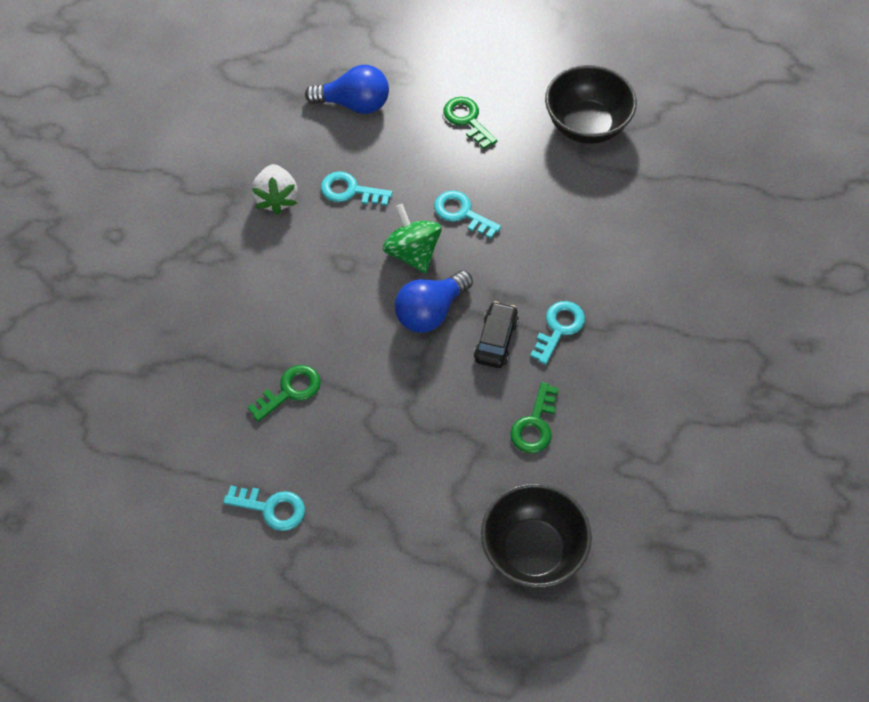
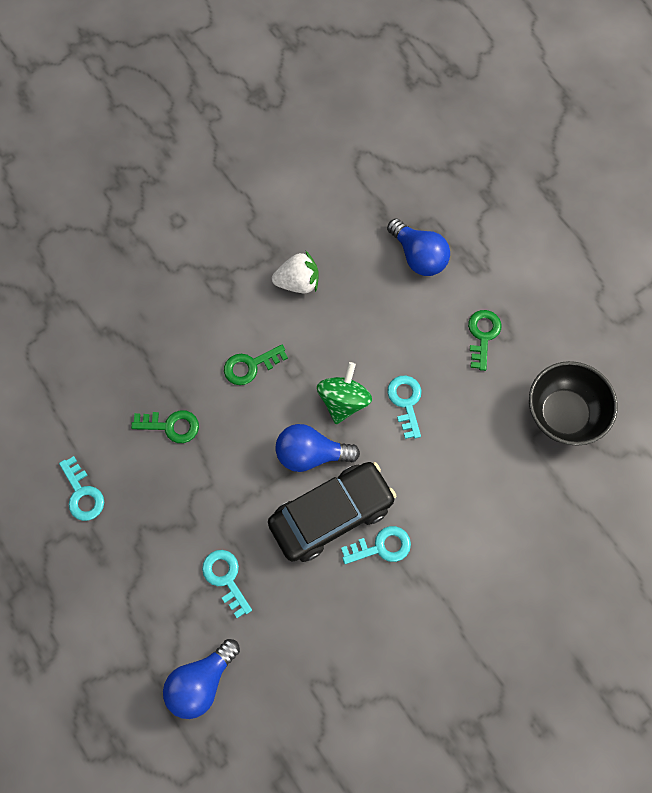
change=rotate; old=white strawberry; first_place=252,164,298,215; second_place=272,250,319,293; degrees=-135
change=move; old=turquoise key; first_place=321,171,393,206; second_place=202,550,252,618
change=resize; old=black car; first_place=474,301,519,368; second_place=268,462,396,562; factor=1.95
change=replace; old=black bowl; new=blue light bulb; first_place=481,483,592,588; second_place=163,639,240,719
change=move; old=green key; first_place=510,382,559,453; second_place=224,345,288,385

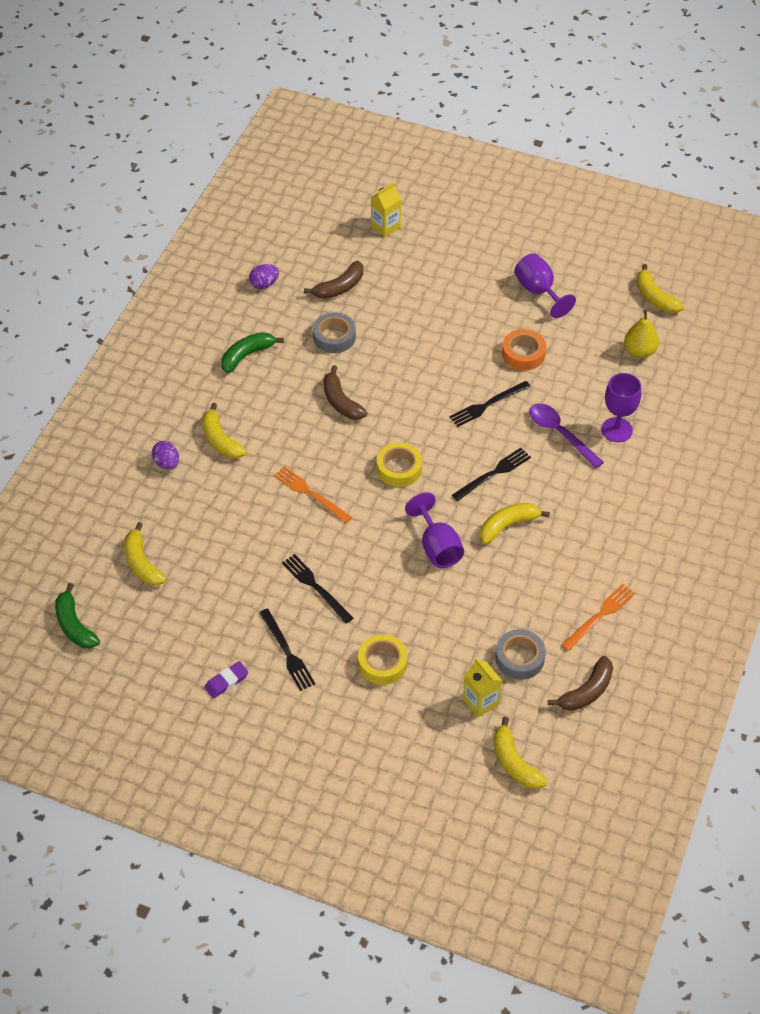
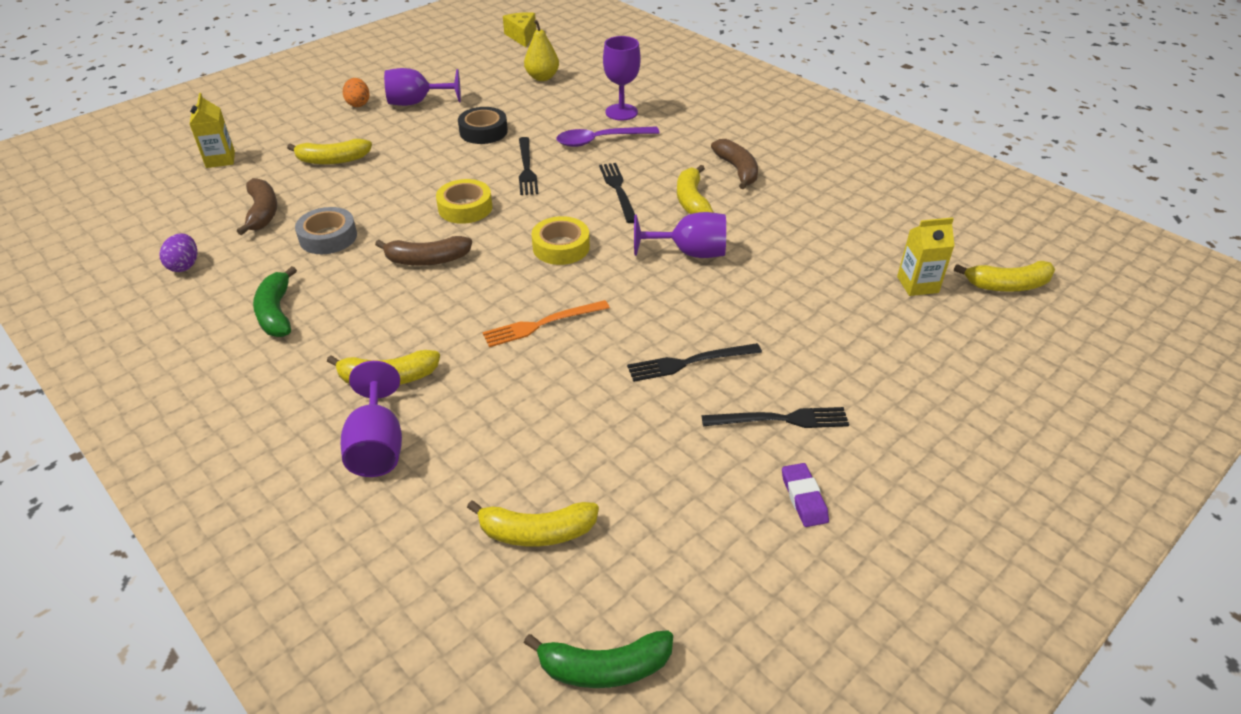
change=replace; old=purple egg; new=purple goblet; first_place=152,441,179,470; second_place=341,361,402,477
change=move; old=yellow tape; first_place=358,634,408,685; second_place=436,179,492,224
change=delete; old=grey tape; first_place=495,629,546,680
change=recolor; old=orange tape; new=black tape; first_place=502,329,546,371; second_place=458,107,508,144
change=move; old=brown banana; first_place=548,656,613,711; second_place=711,139,758,189
change=delete; old=orange fork; first_place=561,584,635,651
change=move; old=yellow banana; first_place=636,264,685,313; second_place=287,139,372,165
change=insert; new=orange egg; second_place=343,78,370,107
change=insert; new=yellow cheese; second_place=503,12,536,47

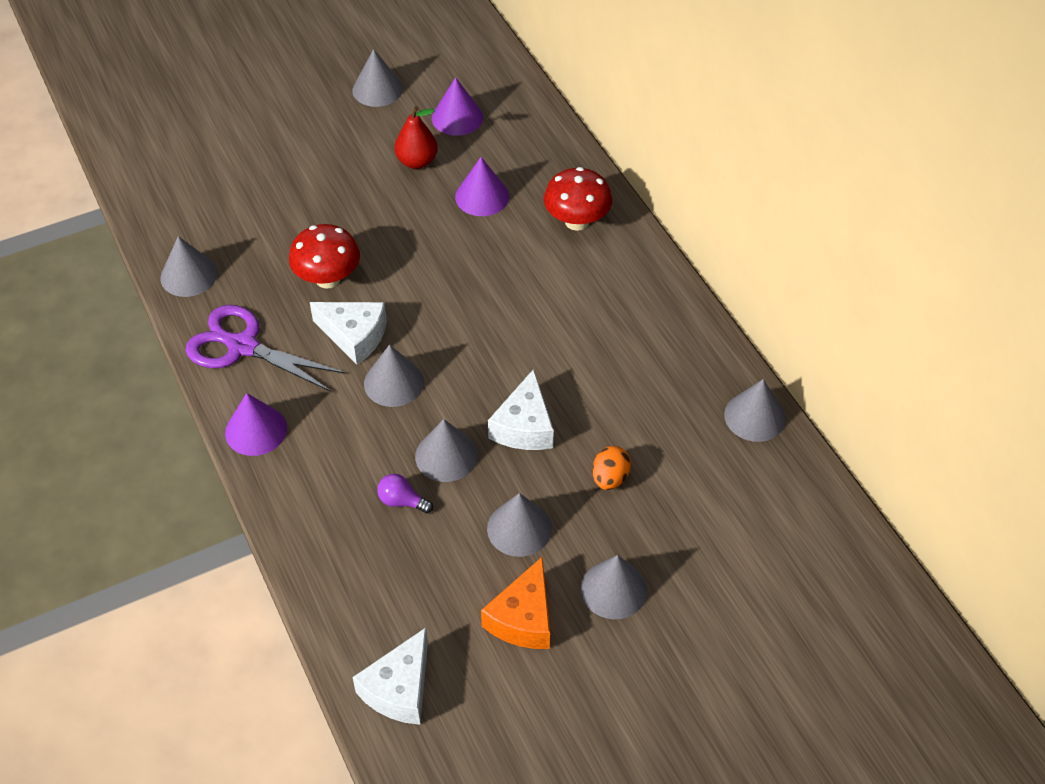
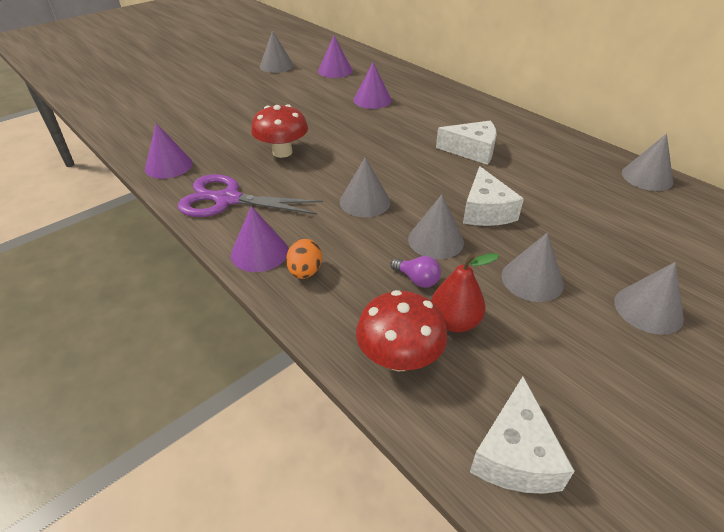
change=recolor; old=grey cone; new=purple cone; first_place=160,236,218,297; second_place=145,123,193,179
change=move; old=white cheese; first_place=310,302,387,365; second_place=436,120,497,165
change=rotate; old=purple light bulb; first_place=377,474,433,513; second_place=390,256,441,288; degrees=-150
change=move; old=red pear; first_place=395,106,438,169; second_place=431,253,499,332
change=delete; old=orange cheese; first_place=481,557,550,649
change=move; old=red mushroom; first_place=544,167,612,231; second_place=356,290,448,371
change=move; old=orange egg; first_place=592,446,631,490; second_place=286,239,322,279

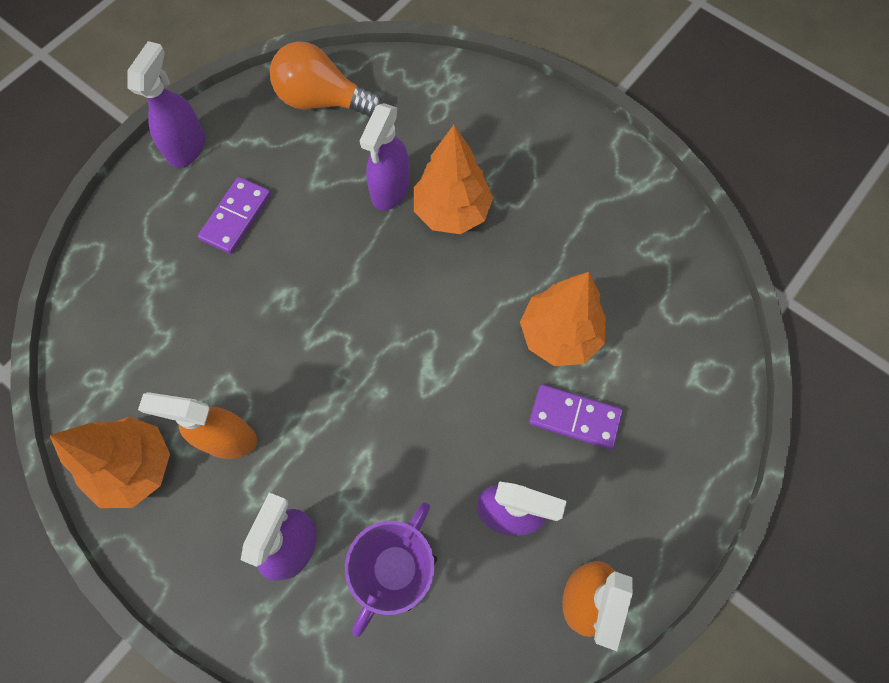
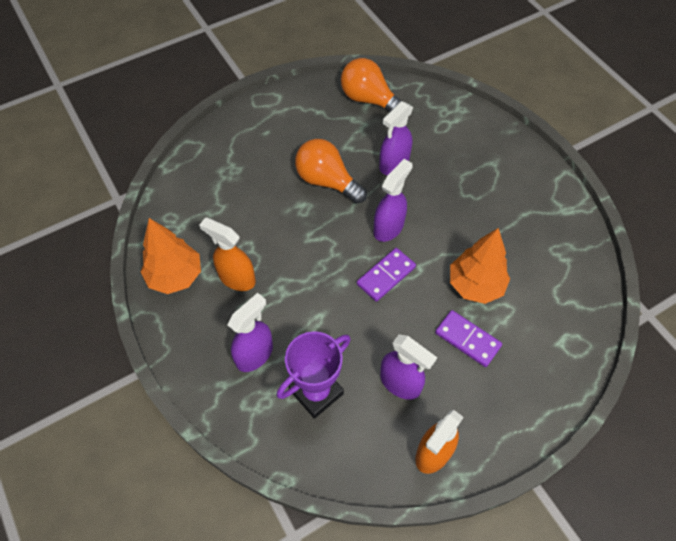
change=move; old=purple spray bottle; first_place=127,41,205,168; second_place=373,159,413,242
change=move; old=purple domino; first_place=198,177,271,254; second_place=357,248,416,302
change=delete; old=orange tree; first_place=414,125,493,234
change=insert; new=orange light bulb; second_place=295,139,367,204

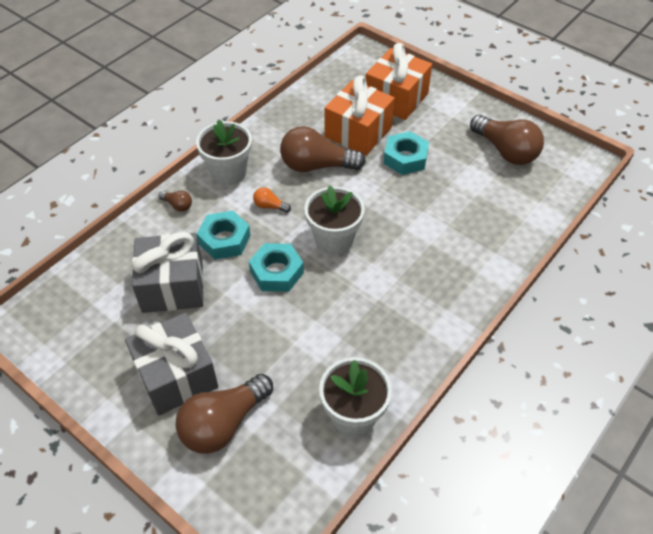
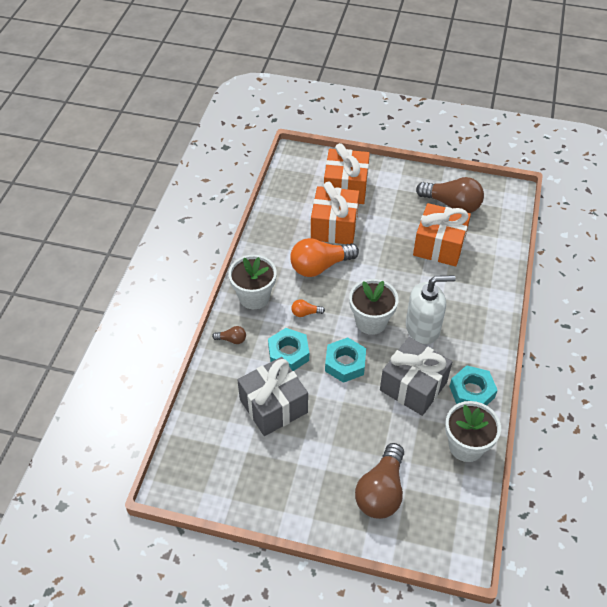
change=move; old=grey gift; first_place=125,313,218,415; second_place=380,337,452,416
change=recolor; old=brown light bulb; new=orange light bulb; first_place=280,126,366,172; second_place=290,238,359,277
change=move; old=turquoise nut; first_place=383,131,429,175; second_place=449,365,498,406
change=insert; new=white soap dispenser; second_place=406,275,456,344
change=insert; new=orange gift; second_place=413,203,471,266

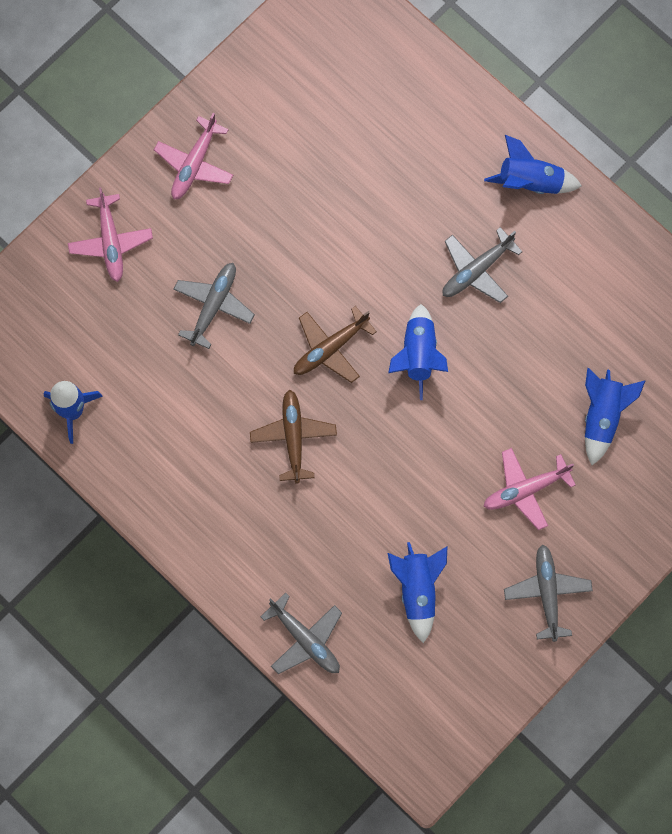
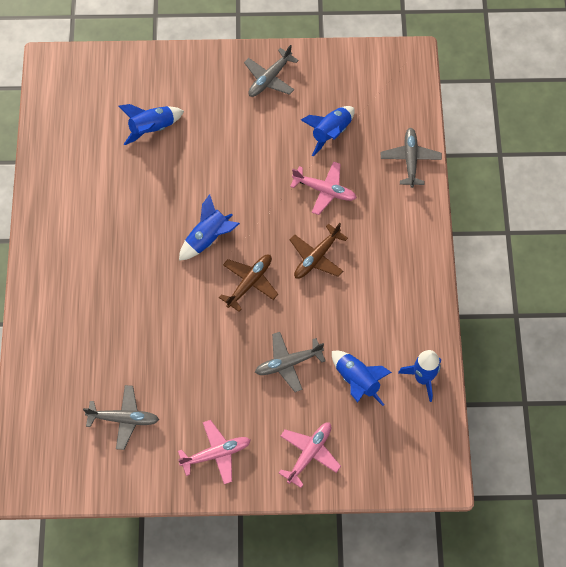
change=rotate; old=brown plane; first_place=294,306,377,383; second_place=219,255,278,312; degrees=-60
change=move; old=grey plane; first_place=442,227,523,303; second_place=83,385,159,450
change=move; old=pink plane; first_place=483,448,576,530; second_place=290,161,357,215
change=move; old=blue rocket; first_place=484,135,582,194; second_place=332,351,392,406

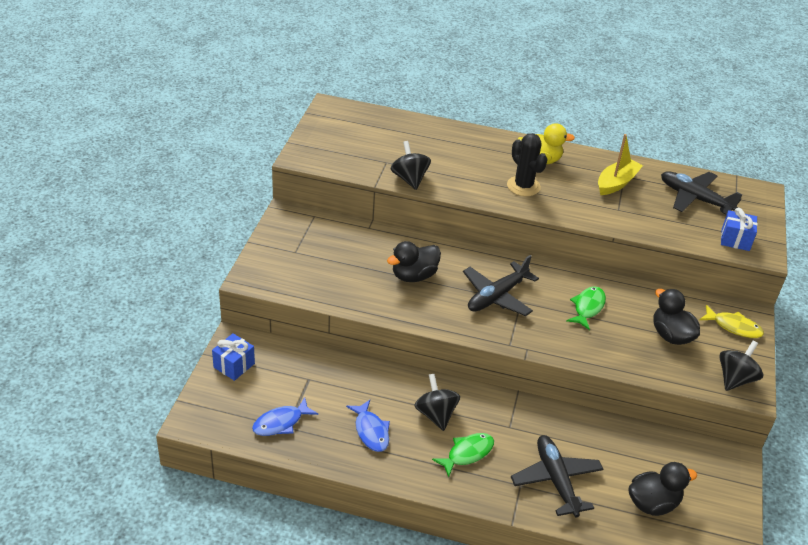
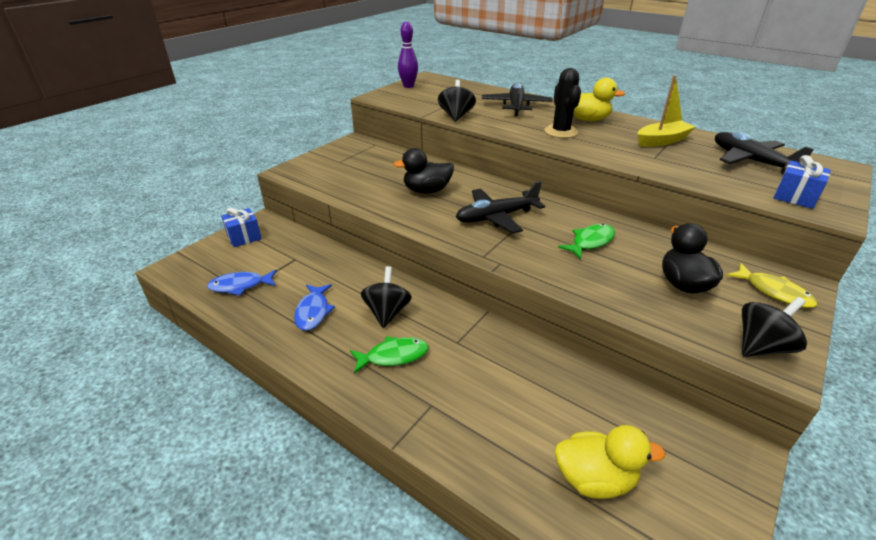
change=move; old=black plane; first_place=511,435,604,517; second_place=482,83,553,116
change=recolor; old=black duck; new=yellow duck; first_place=628,462,697,516; second_place=555,425,665,499
change=insert; new=purple bowling pin; second_place=398,22,418,88

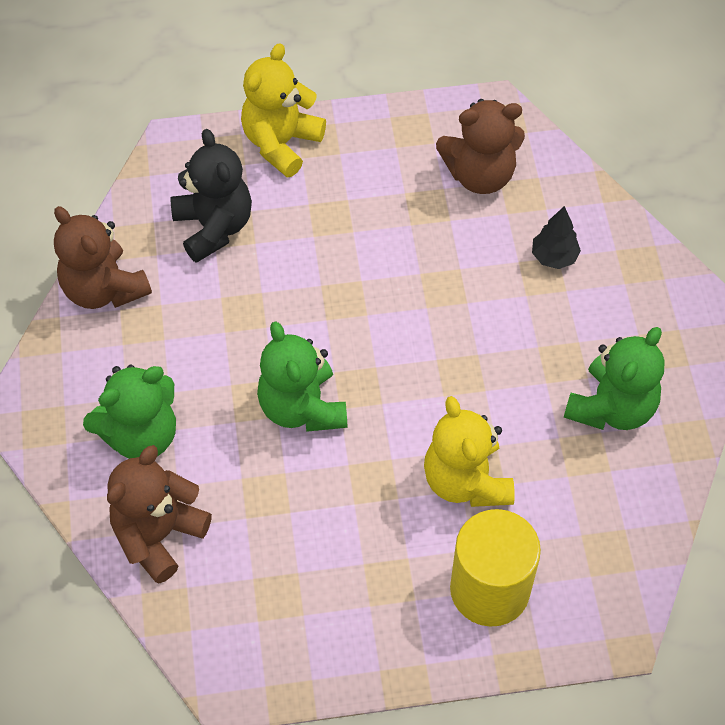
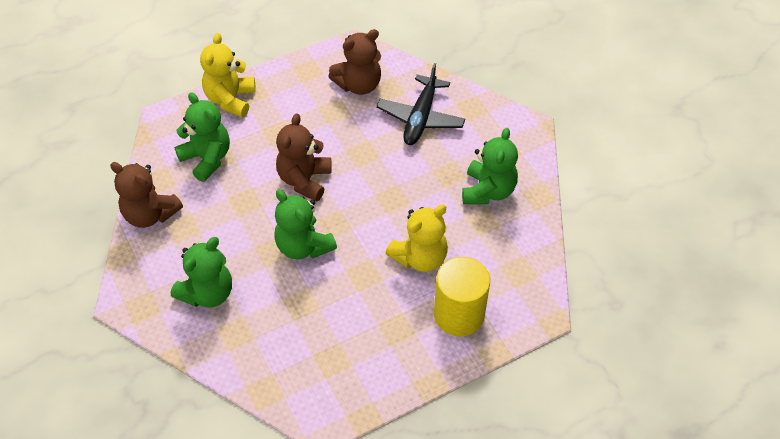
change=move; old=brown teddy bear; first_place=107,445,212,584; second_place=276,113,332,202
change=recolor; old=black teddy bear; new=green teddy bear; first_place=170,129,252,263; second_place=174,92,230,182
change=rotate; old=yellow teddy bear; first_place=424,396,515,507; second_place=386,204,448,272; degrees=-90
change=replace; old=black tree; new=black plane; first_place=532,206,581,269; second_place=376,63,465,145

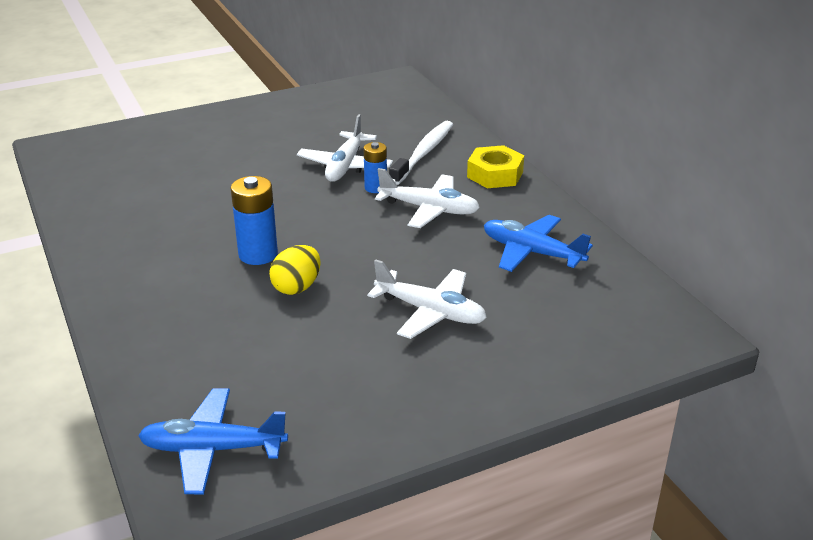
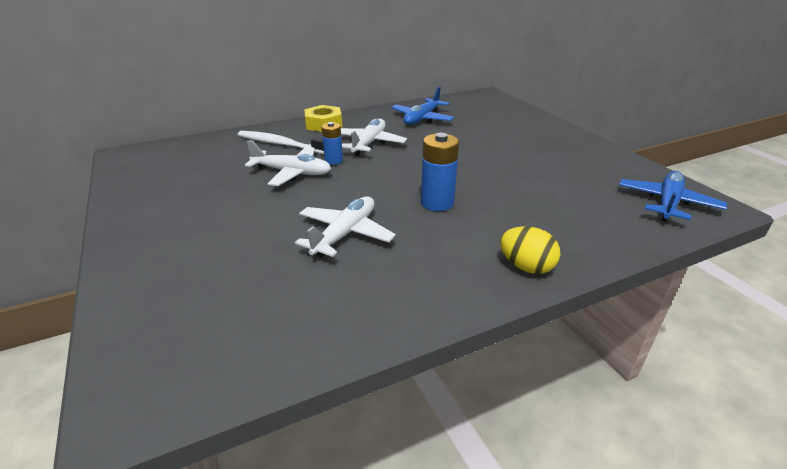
change=rotate; old=blue plane; first_place=138,388,288,494; second_place=619,171,727,222; degrees=-150
change=move; old=yellow egg; first_place=269,245,321,295; second_place=500,226,560,274
change=move; old=white plane; first_place=367,259,487,339; second_place=295,196,396,257

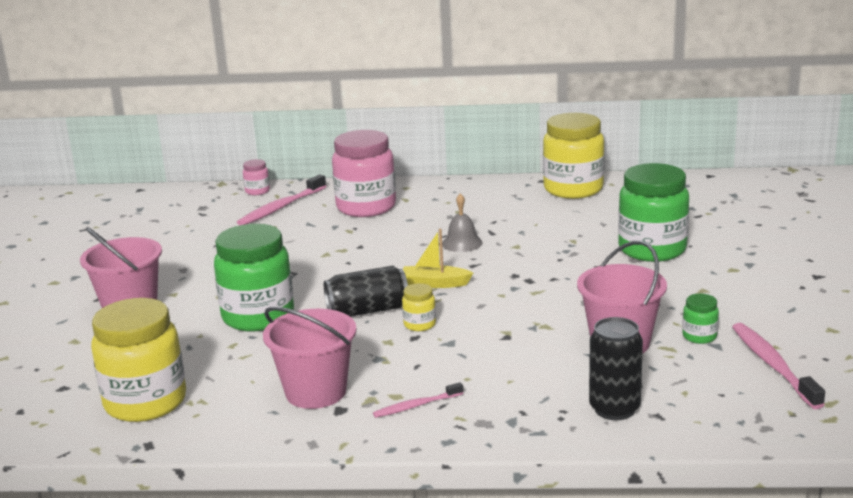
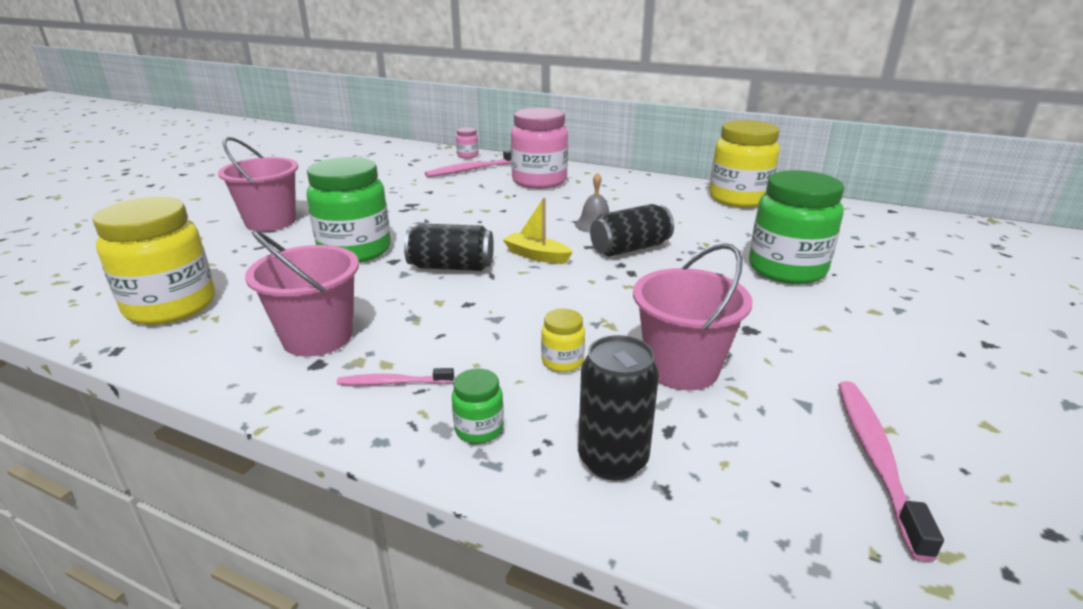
change=move; old=yellow jar; first_place=402,283,436,331; second_place=541,309,585,372
change=move; old=green jar; first_place=682,293,719,344; second_place=452,369,504,444
change=insert; new=black can; second_place=590,204,674,256

